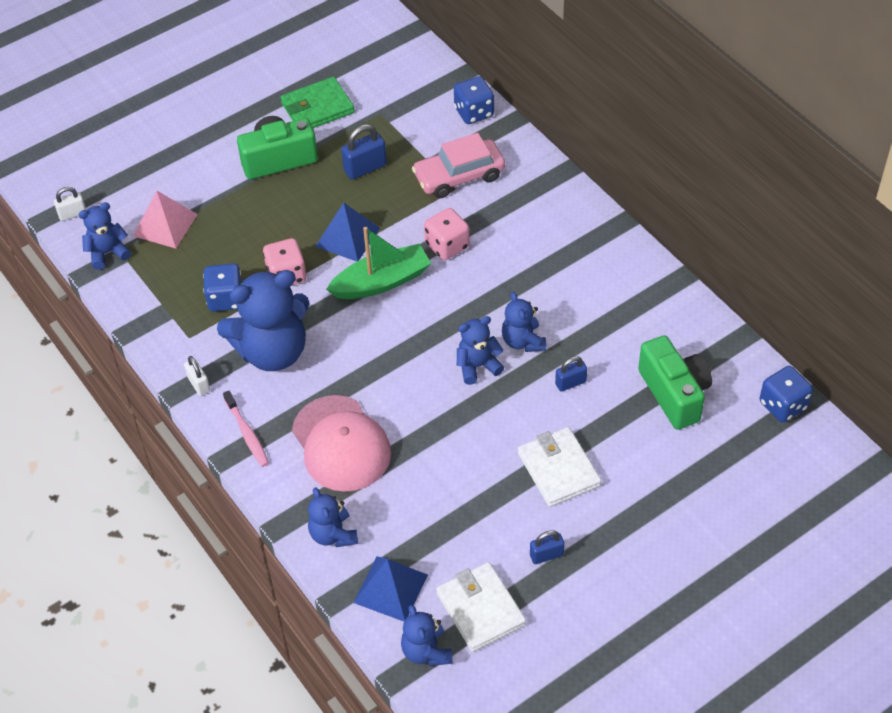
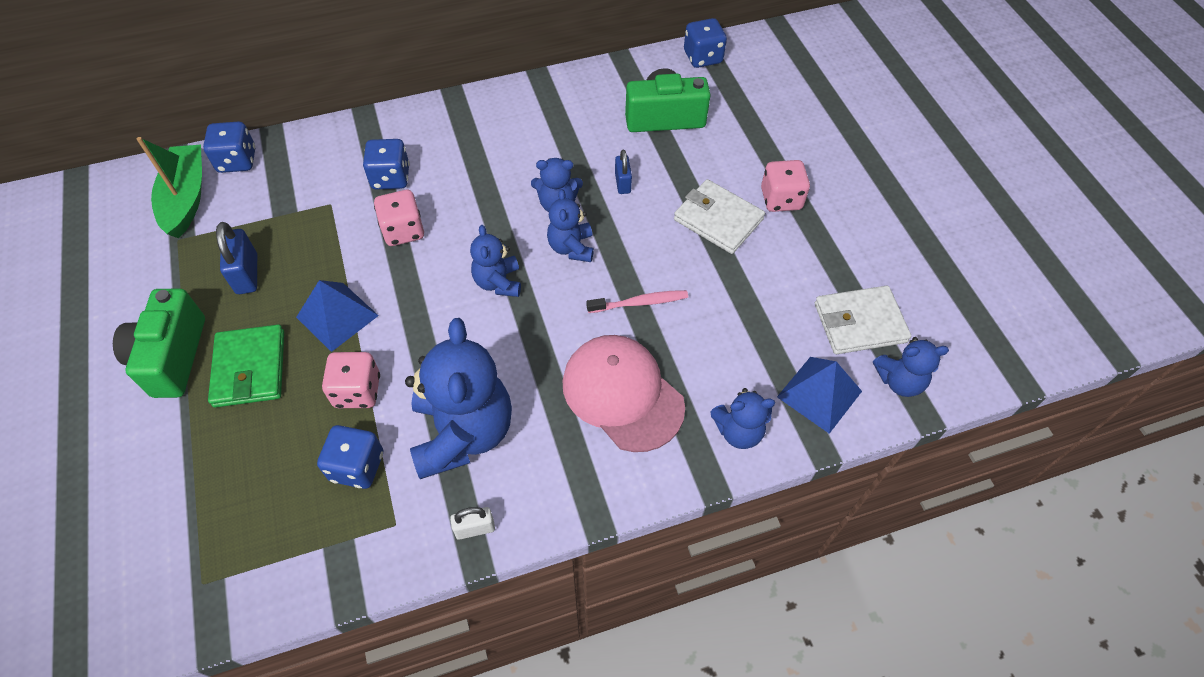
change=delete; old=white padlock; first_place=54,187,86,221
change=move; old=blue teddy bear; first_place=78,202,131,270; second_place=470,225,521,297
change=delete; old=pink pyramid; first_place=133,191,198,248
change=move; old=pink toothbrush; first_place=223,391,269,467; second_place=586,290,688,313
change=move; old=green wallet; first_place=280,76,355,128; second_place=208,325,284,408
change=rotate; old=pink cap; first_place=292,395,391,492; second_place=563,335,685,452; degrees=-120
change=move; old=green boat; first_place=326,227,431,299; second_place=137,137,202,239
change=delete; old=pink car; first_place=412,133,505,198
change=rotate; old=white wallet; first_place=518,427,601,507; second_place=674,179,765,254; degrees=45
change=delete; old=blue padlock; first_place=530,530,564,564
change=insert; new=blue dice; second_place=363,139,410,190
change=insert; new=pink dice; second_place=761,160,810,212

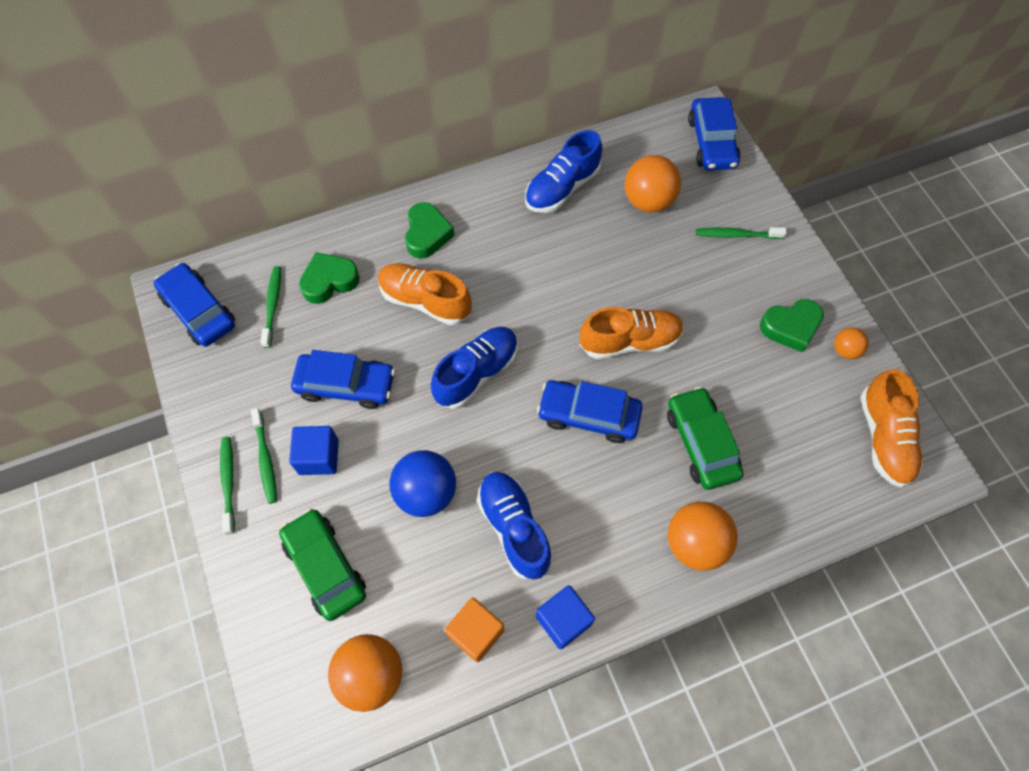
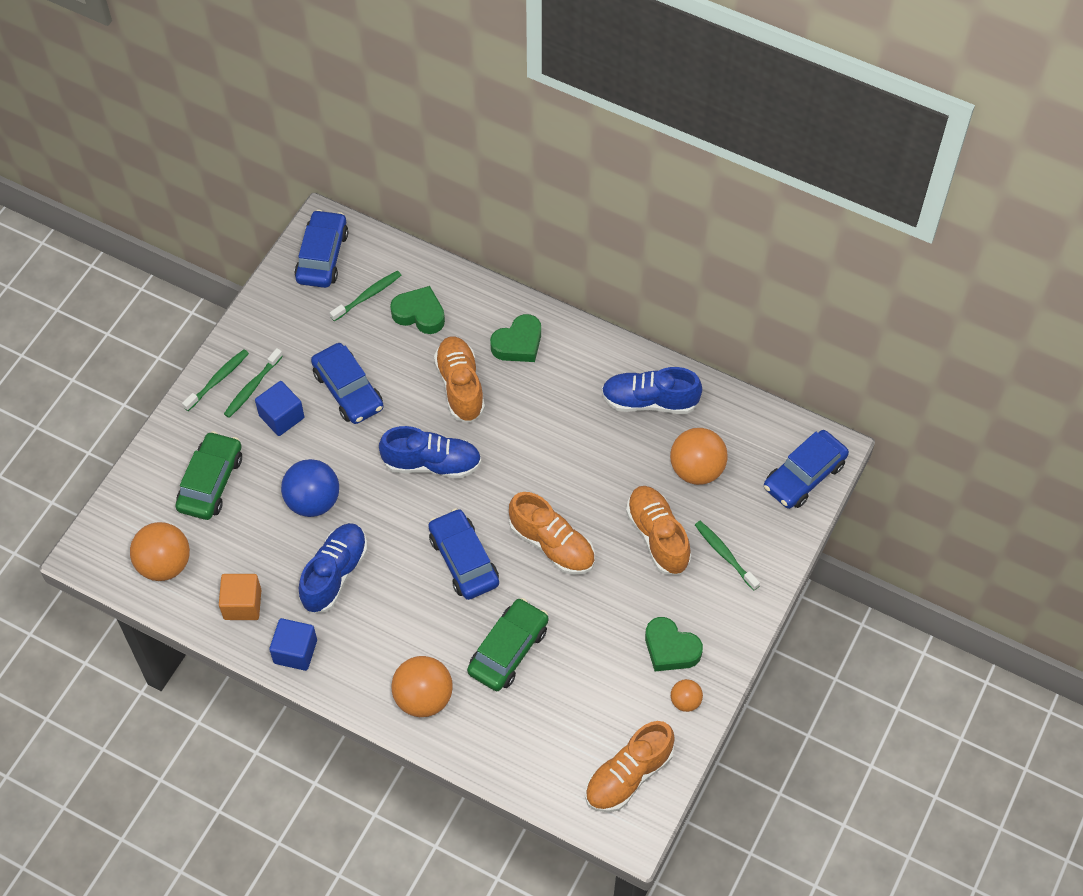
change=insert; new=orange shoe; second_place=626,486,691,575

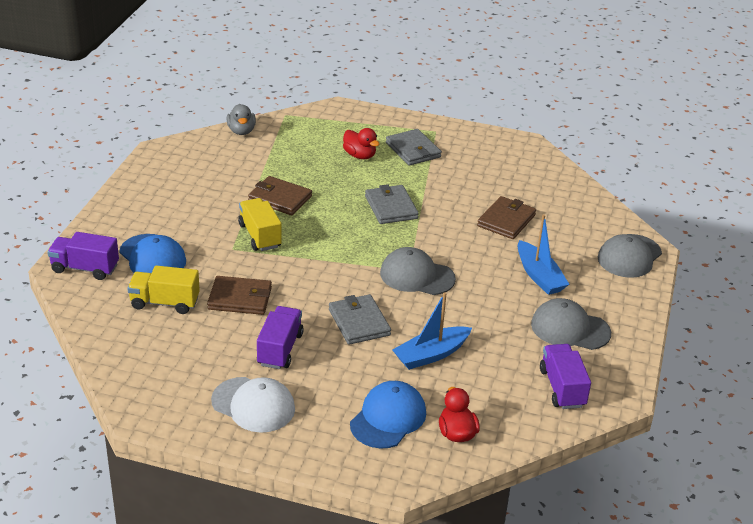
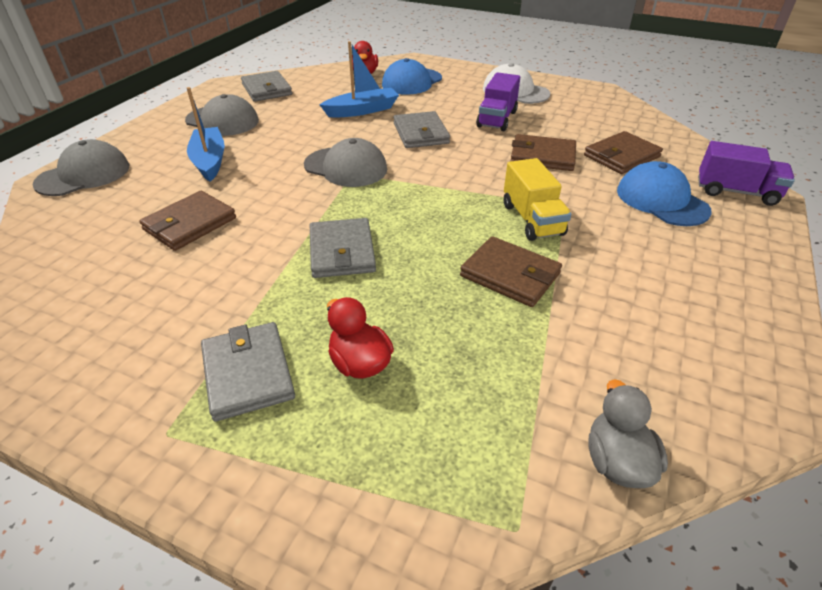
change=replace; old=yellow truck; new=brown wallet; first_place=127,266,200,314; second_place=584,131,663,174
change=replace; old=purple truck; new=grey wallet; first_place=540,344,591,409; second_place=241,71,292,102

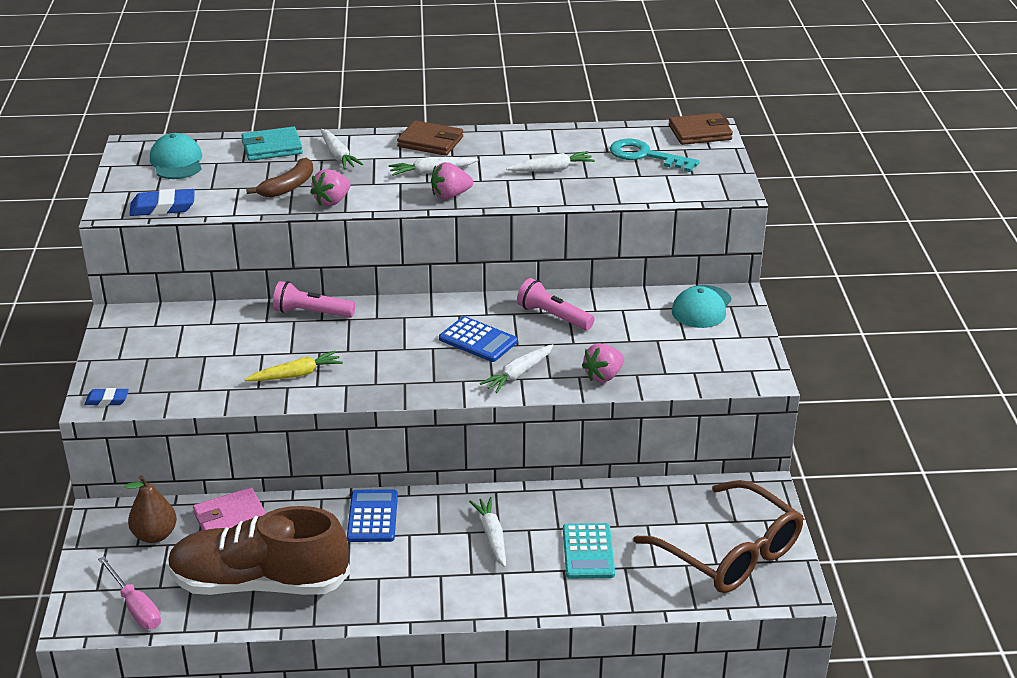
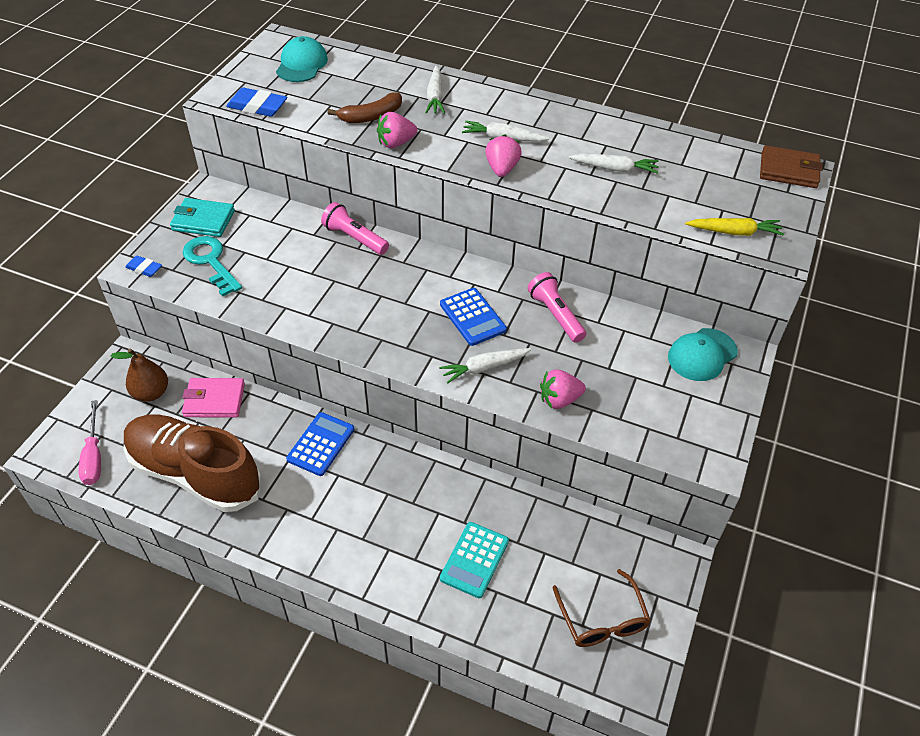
change=move; old=turquoise wallet; first_place=242,127,303,161; second_place=170,198,235,237
change=move; old=yellow carrot; first_place=244,351,343,381; second_place=685,218,784,236
change=delete; old=brown wallet; first_place=397,120,463,156
change=rotate; old=pink strawberry; first_place=431,162,473,199; second_place=485,134,522,177; degrees=90
change=delete; old=white carrot; first_place=469,497,506,567
change=move; old=turquoise key; first_place=610,138,699,172; second_place=183,236,242,297
change=resize; old=brown glasses; first_place=633,480,803,593; second_place=552,569,651,647; factor=0.6

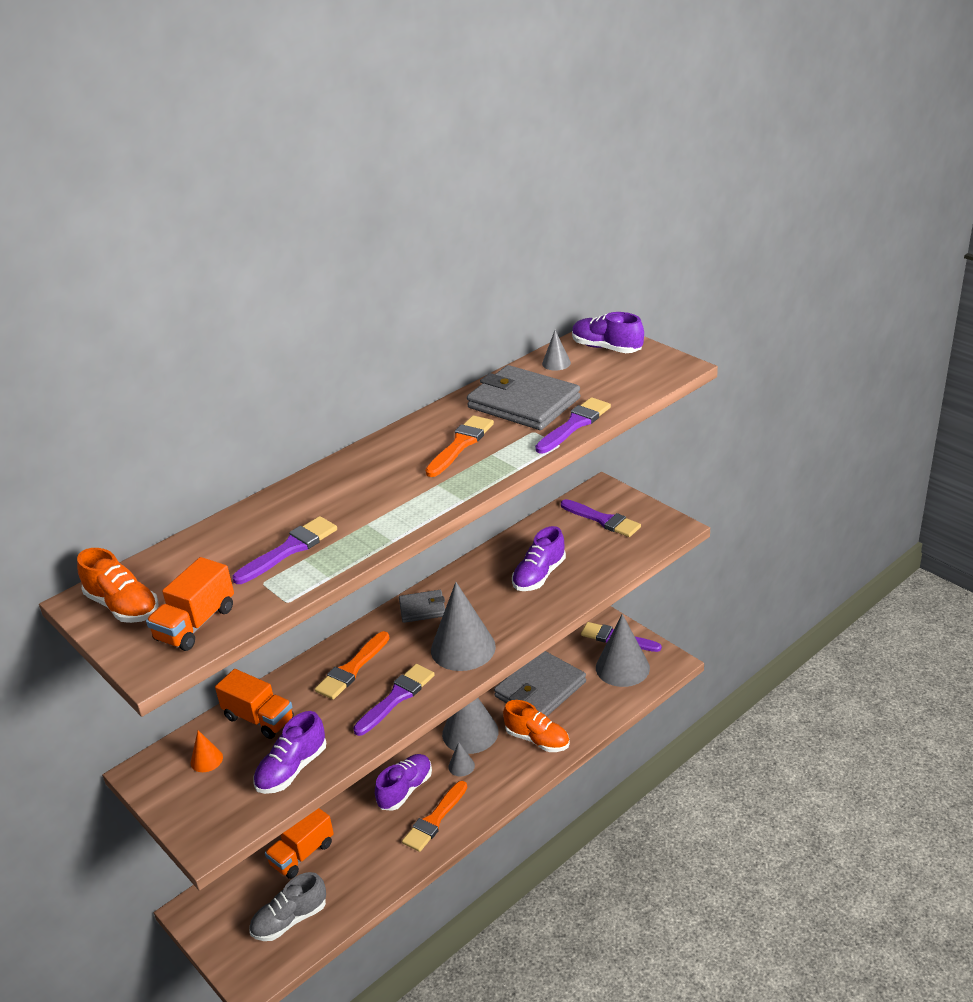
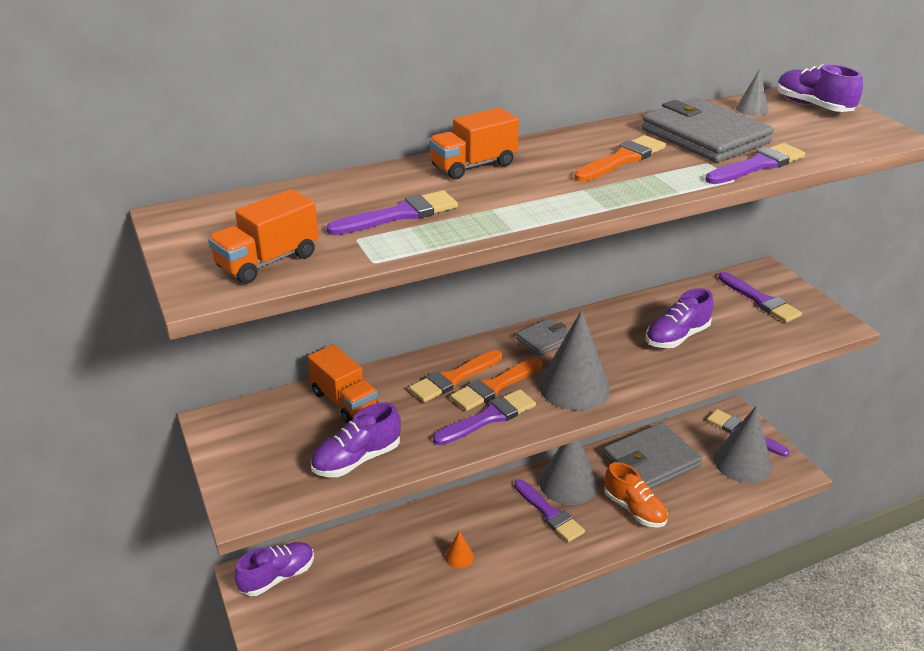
change=delete; old=orange shoe; first_place=77,548,159,623
change=move; old=orange cone; first_place=191,730,223,772; second_place=445,531,474,568
change=delete; old=grey shoe; first_place=249,872,326,941
change=move; old=orange truck; first_place=265,808,334,879; second_place=429,108,519,180
change=move; old=purple shoe; first_place=375,754,432,811; second_place=234,542,314,596
change=rotate; old=grey wallet; first_place=399,590,445,623; second_place=516,318,569,356; degrees=-45
change=move; old=orange brush; first_place=402,781,467,852; second_place=450,357,543,411
change=replace; old=grey cone; new=purple brush; first_place=448,742,475,776; second_place=514,479,585,542

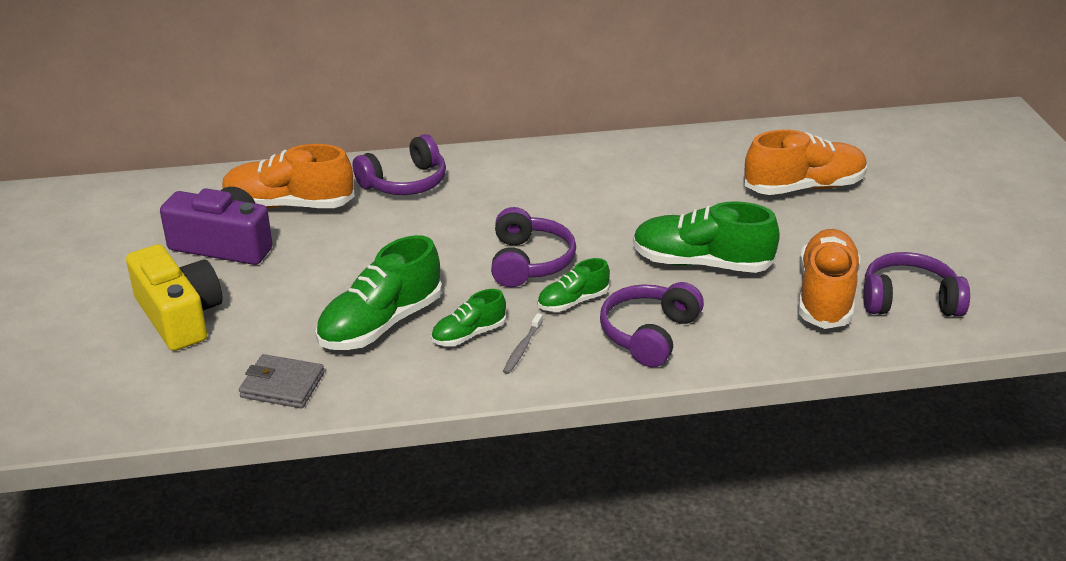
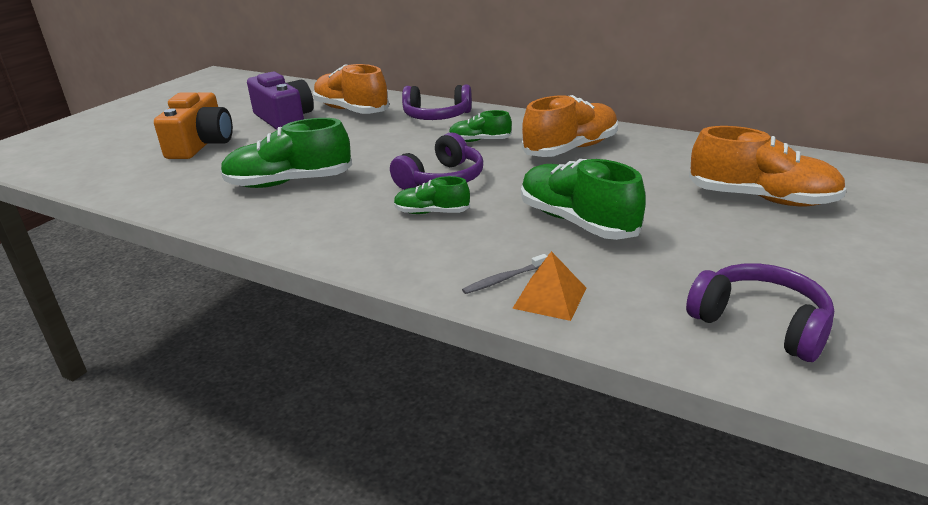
change=recolor; old=yellow camera; new=orange camera; first_place=126,244,222,351; second_place=154,92,233,159
change=delete; old=grey wallet; first_place=239,354,324,408
change=move; old=green shoe; first_place=431,289,506,346; second_place=449,110,512,142
change=move; old=grey toothbrush; first_place=503,313,543,374; second_place=462,254,547,294
change=delete; old=purple headphones; first_place=600,282,704,367
change=move; old=orange shoe; first_place=799,229,861,329; second_place=522,95,618,157
change=insert; new=orange pyramid; second_place=512,251,586,321

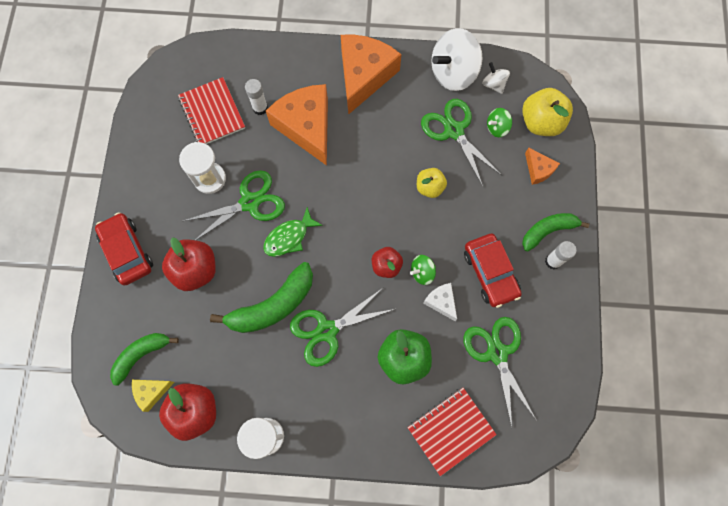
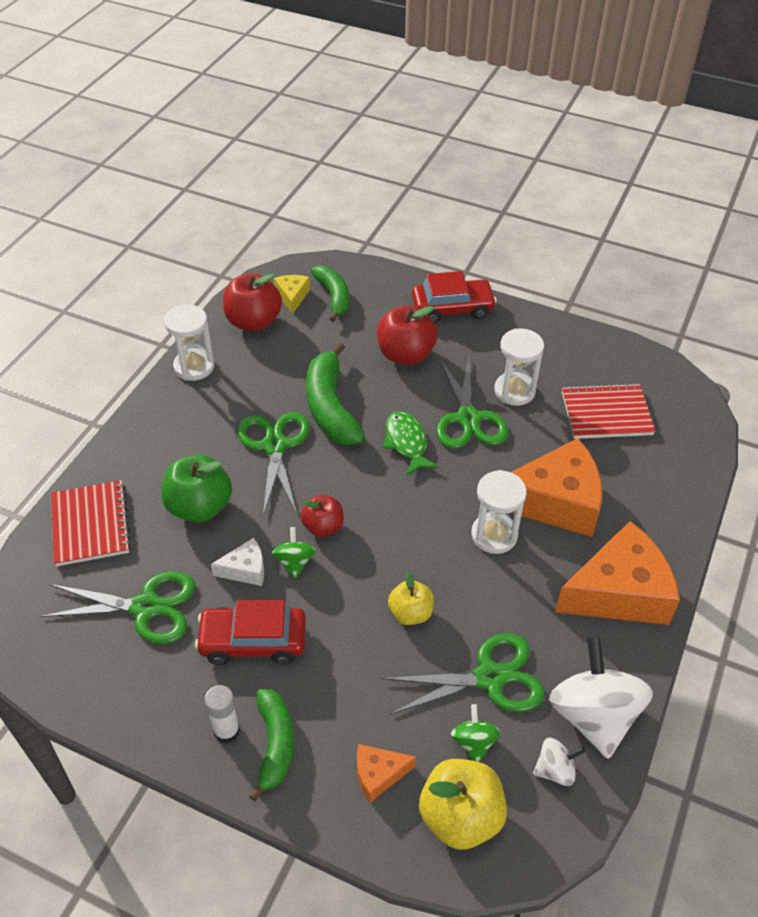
change=delete; old=white glue stick; first_place=245,79,268,115
change=rotate; old=orange cheese; first_place=341,35,402,115; second_place=555,521,680,625; degrees=-60
change=insert; new=white hourglass; second_place=471,470,527,554

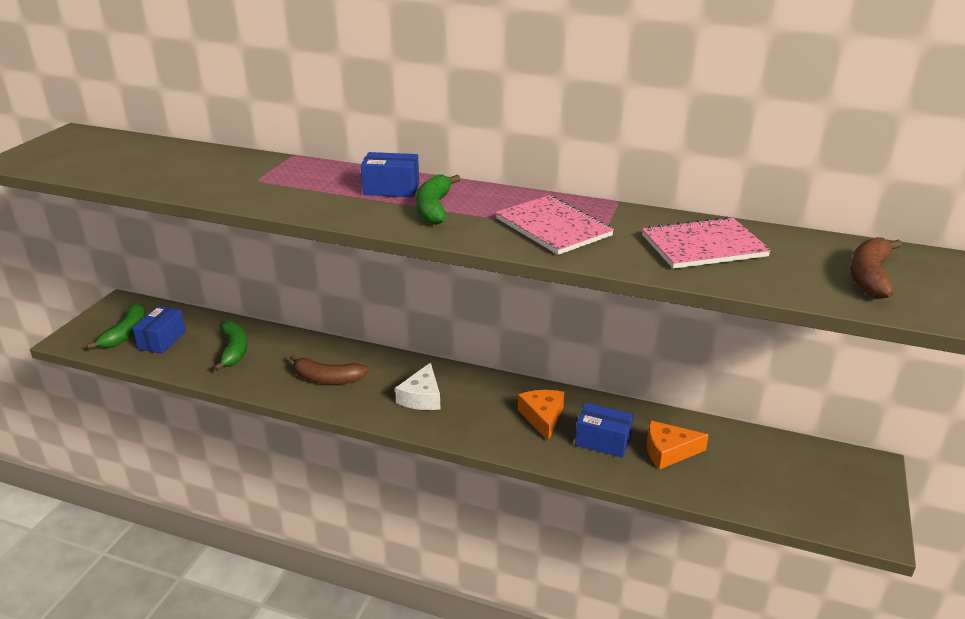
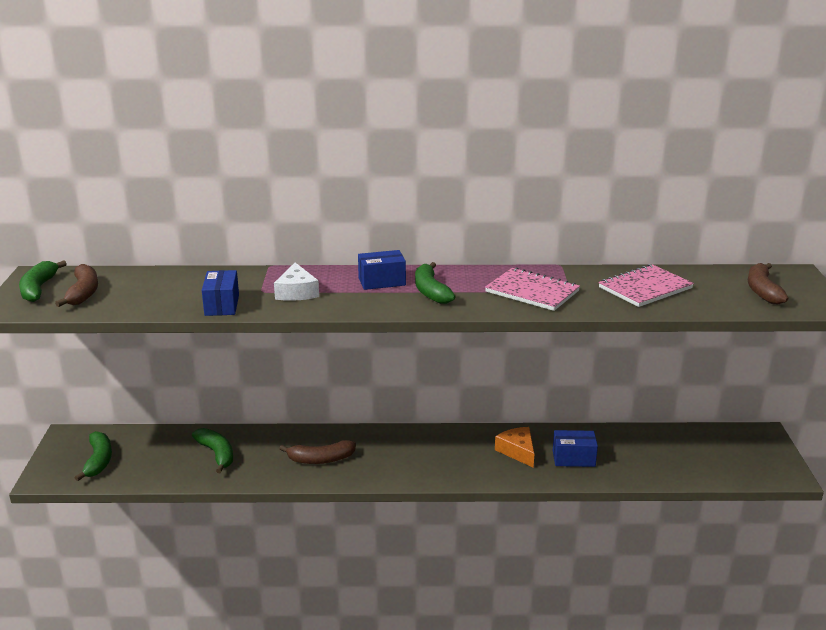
change=move; old=blue box; first_place=133,306,186,354; second_place=202,270,239,316
change=move; old=white cheese; first_place=395,362,440,410; second_place=274,262,319,301
change=delete; old=orange cheese; first_place=647,420,709,470
change=insert; new=green banana; second_place=19,260,66,302
change=insert; new=brown banana; second_place=55,264,98,307

